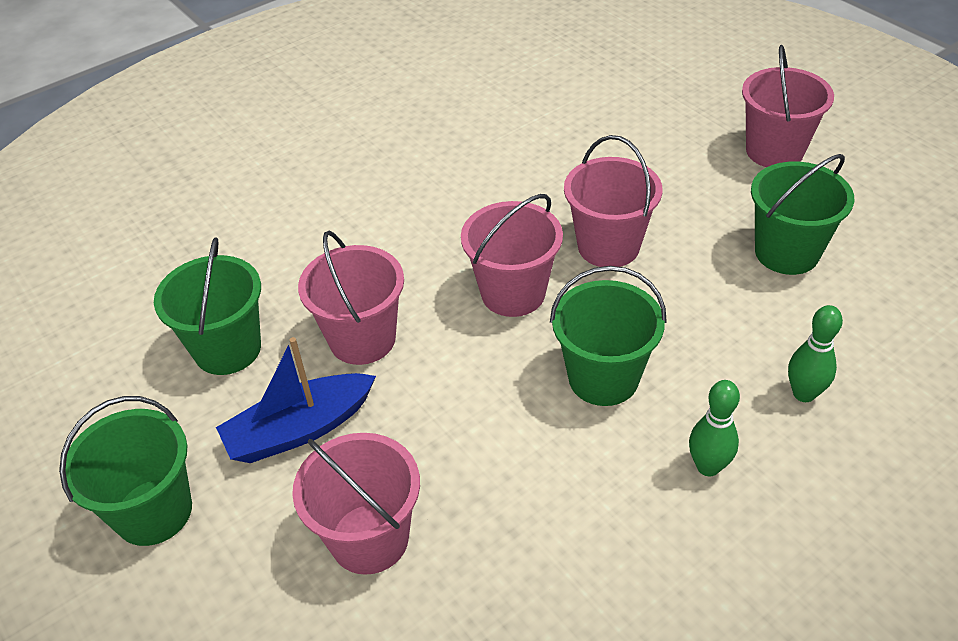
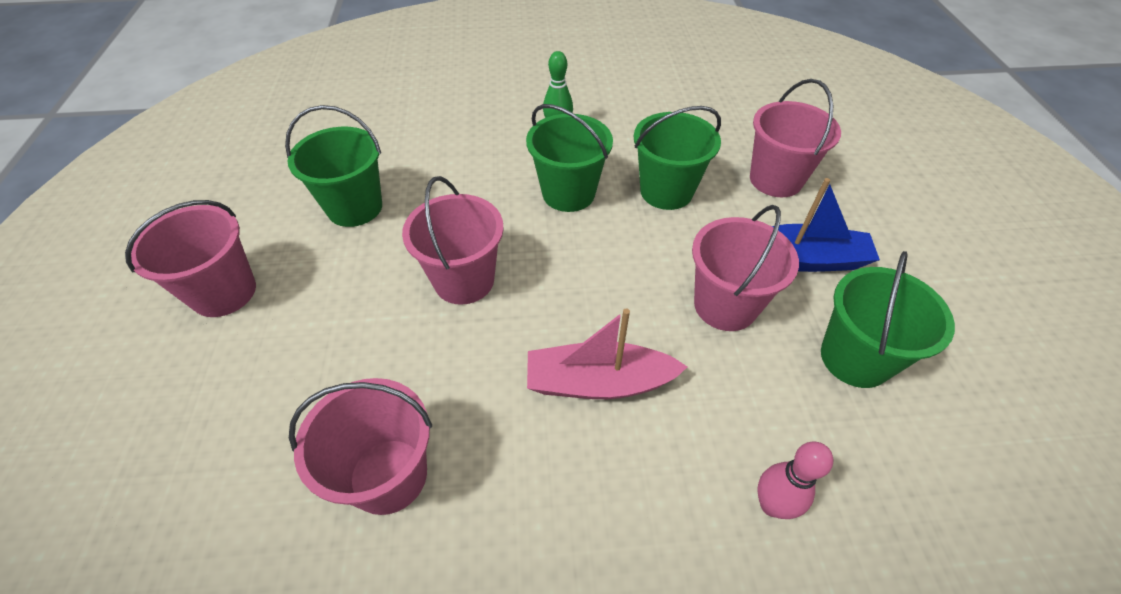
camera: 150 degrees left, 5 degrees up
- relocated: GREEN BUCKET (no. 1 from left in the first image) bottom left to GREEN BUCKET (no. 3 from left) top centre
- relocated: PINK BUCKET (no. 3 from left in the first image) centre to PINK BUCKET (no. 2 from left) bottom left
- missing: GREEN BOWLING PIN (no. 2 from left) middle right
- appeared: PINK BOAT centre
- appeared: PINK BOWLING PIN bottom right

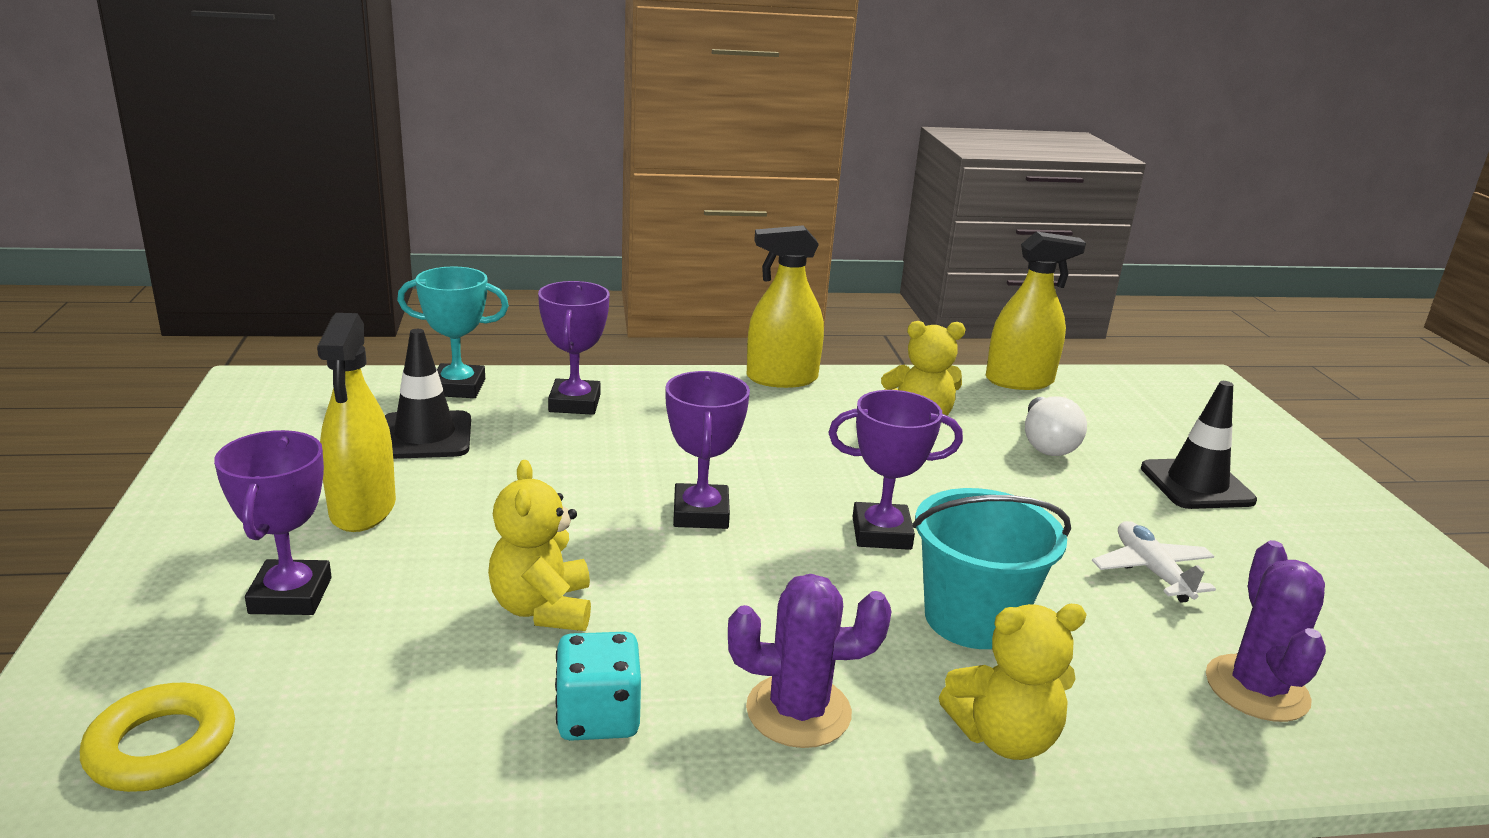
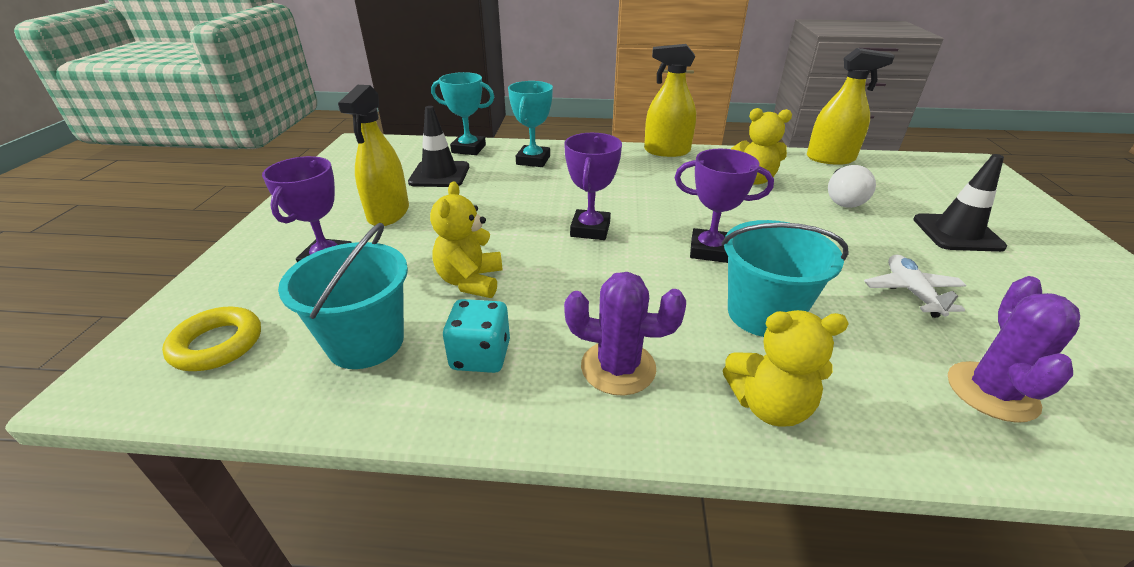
camera: 15 degrees right, 10 degrees up
- colour: PURPLE TROPHY (no. 2 from left) centre to TURQUOISE TROPHY (no. 2 from left) top centre
- appeared: TURQUOISE BUCKET (no. 1 from left) middle left

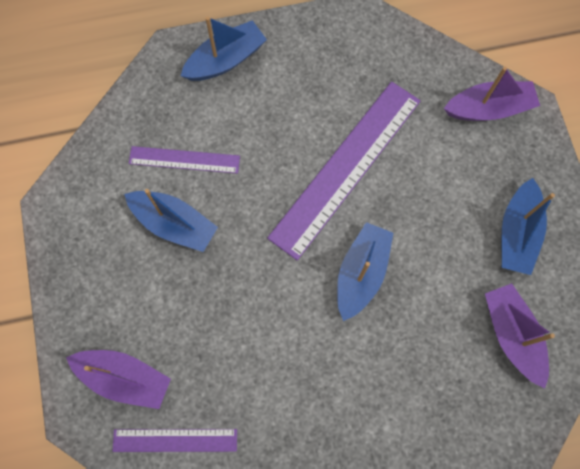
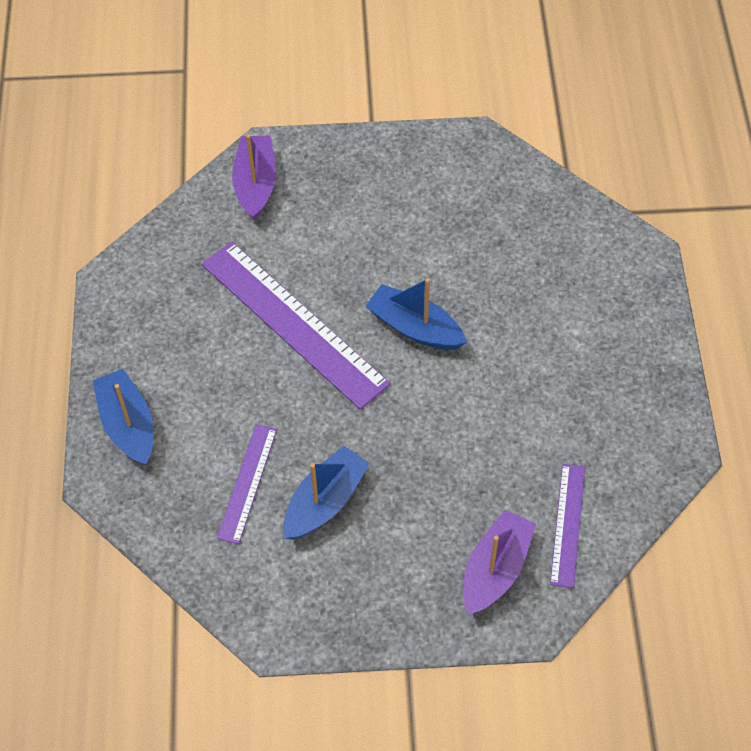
camera: 80 degrees left, 15 degrees down
- missing: PURPLE BOAT (no. 3 from left) bottom right
- missing: BLUE BOAT (no. 4 from left) middle right

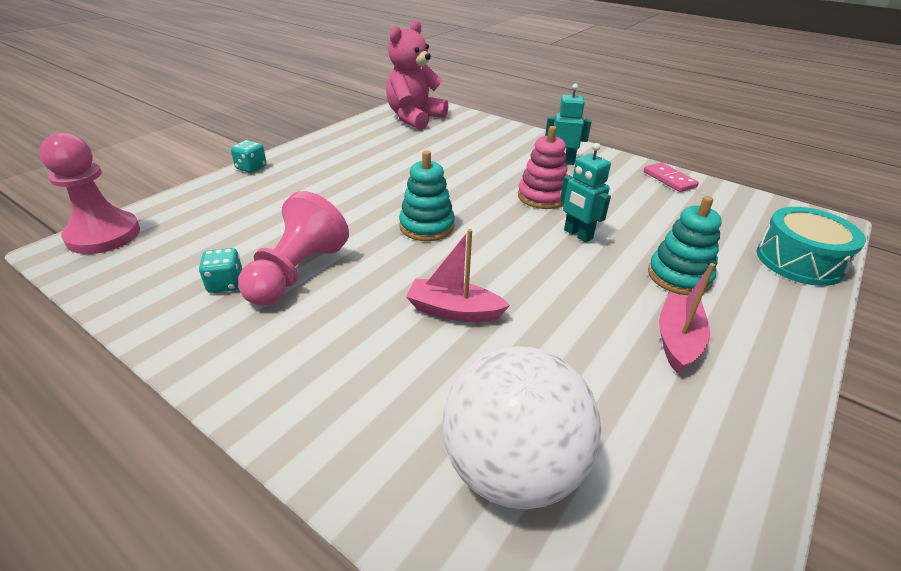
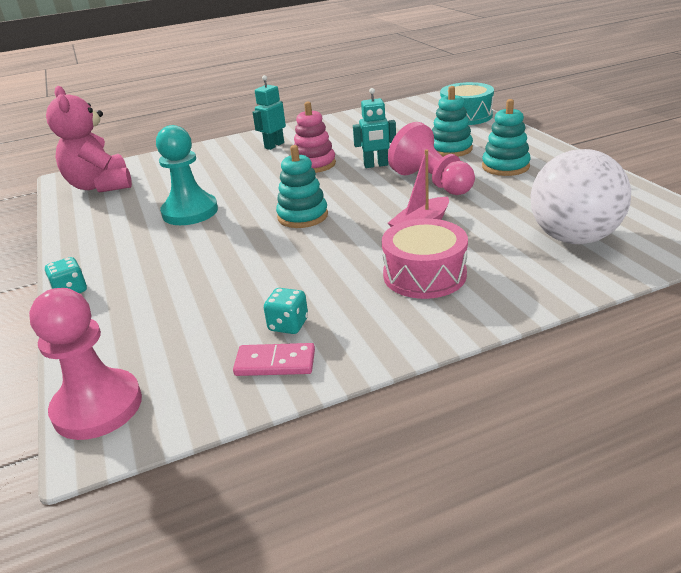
camera: 55 degrees left, 5 degrees down
- relocated: PINK PAWN (no. 2 from left) middle left to top centre
- relocated: PINK DOMINO top right to centre
- exchanged: PINK BOAT (no. 2 from left) middle right to TURQUOISE STACKING TOY (no. 3 from left) top right
- appeared: TURQUOISE PAWN top left
- appeared: PINK DRUM centre

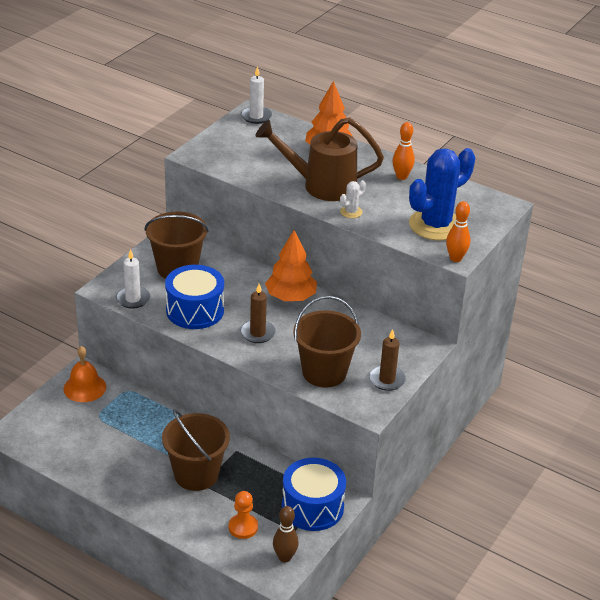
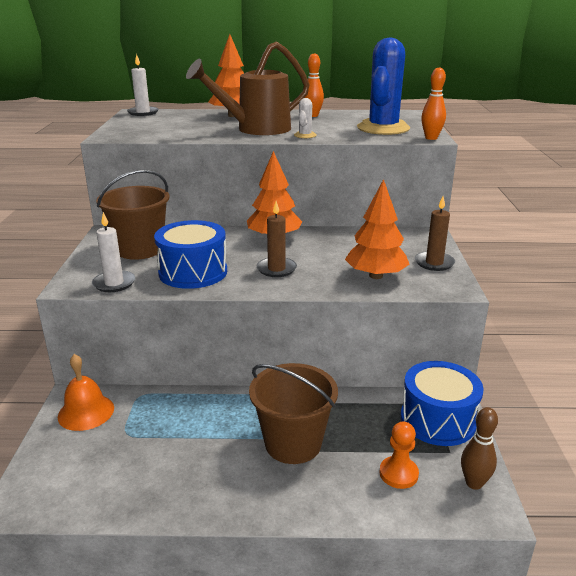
camera: 30 degrees left, 10 degrees down
- exchanged: BROWN BUCKET (no. 3 from left) centre to ORANGE TREE (no. 3 from left) centre

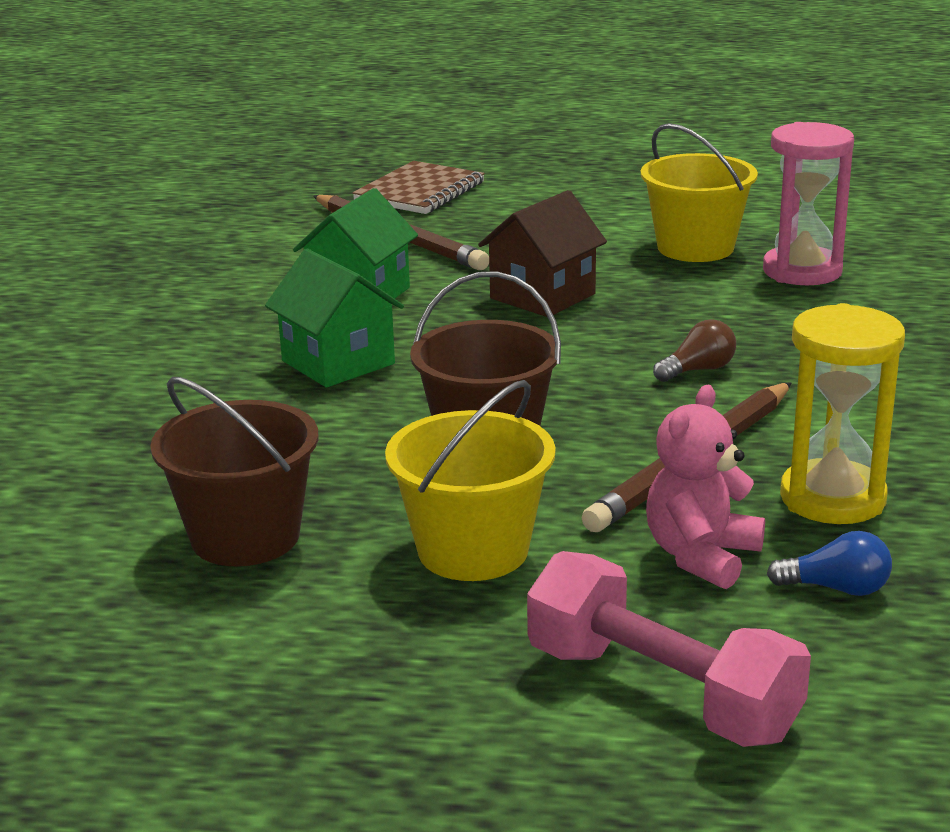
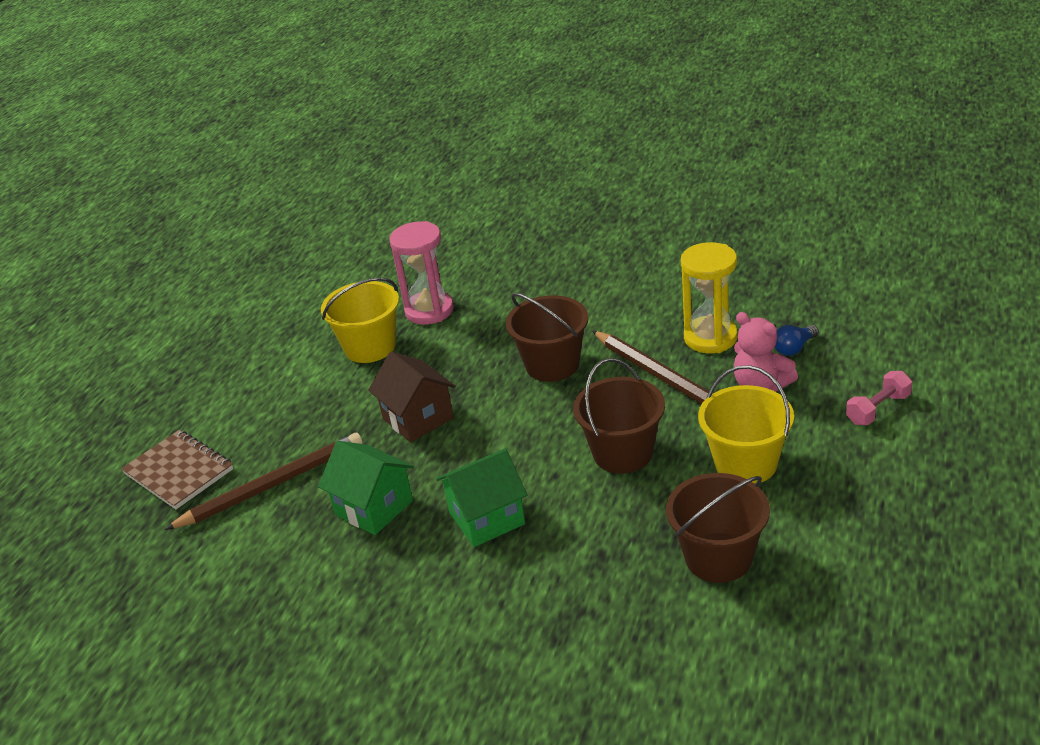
camera: 75 degrees left, 10 degrees up
- size: PINK DUMBBELL bottom right = middle right x0.56
- exchanged: BROWN LIGHT BULB middle right to BROWN BUCKET (no. 1 from left) centre
- spun: BLUE LIGHT BULB bottom right = middle right 150 degrees counterclockwise

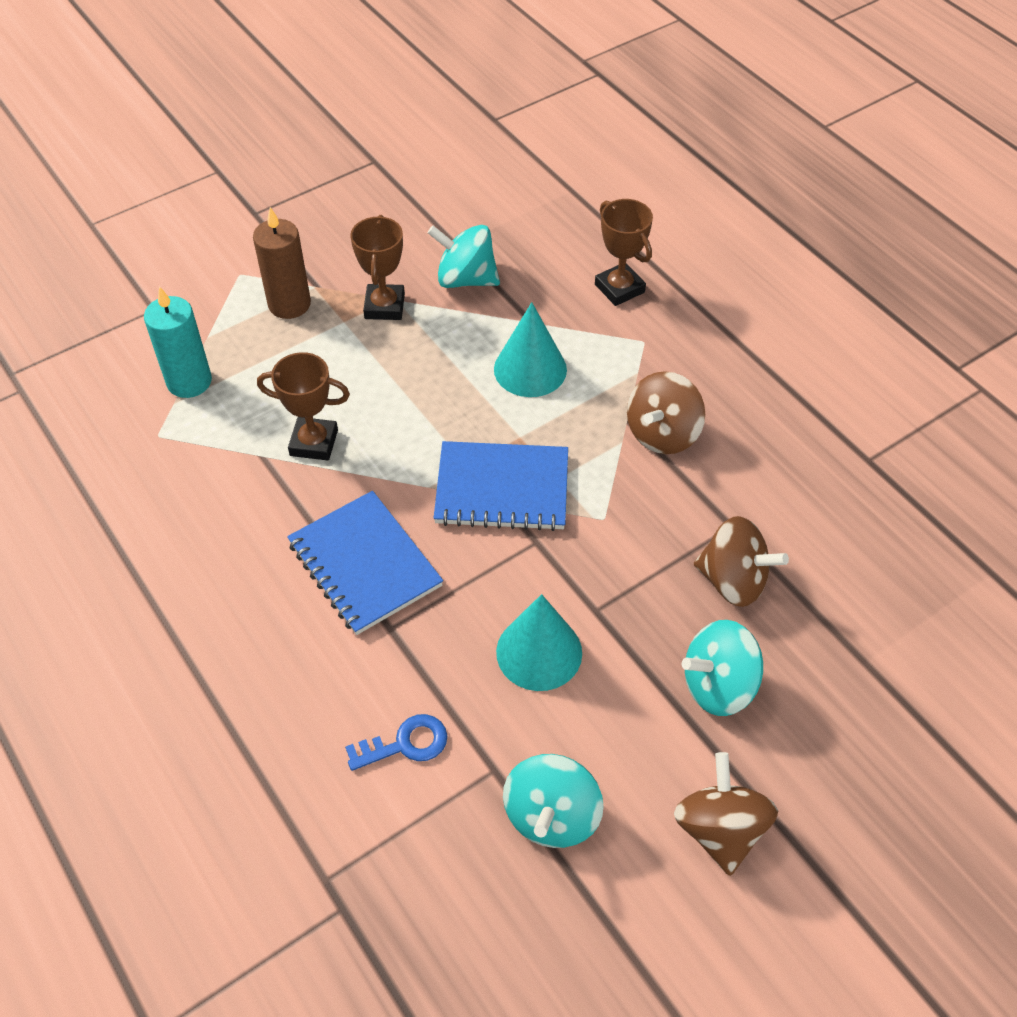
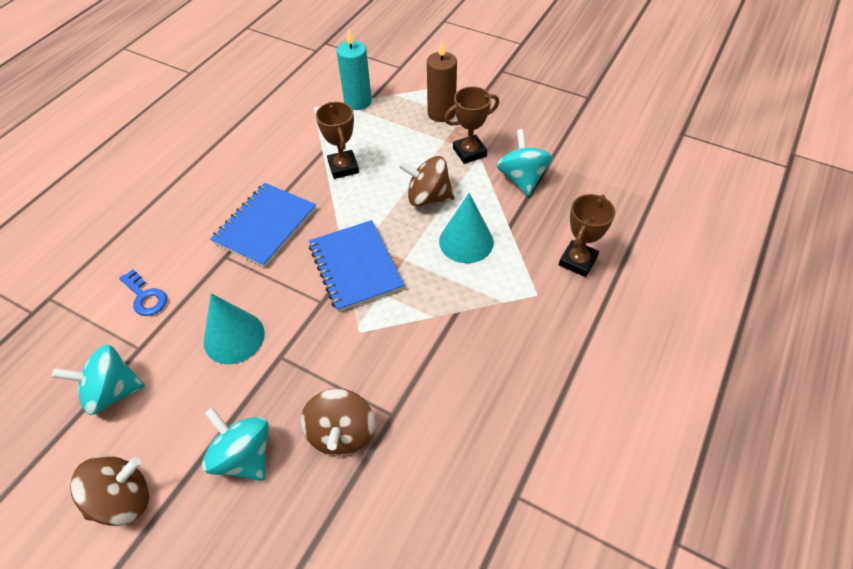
camera: 65 degrees right, 0 degrees up
- relocated: BROWN SPINNING TOP (no. 1 from left in the first image) centre to BROWN SPINNING TOP (no. 3 from left) top centre

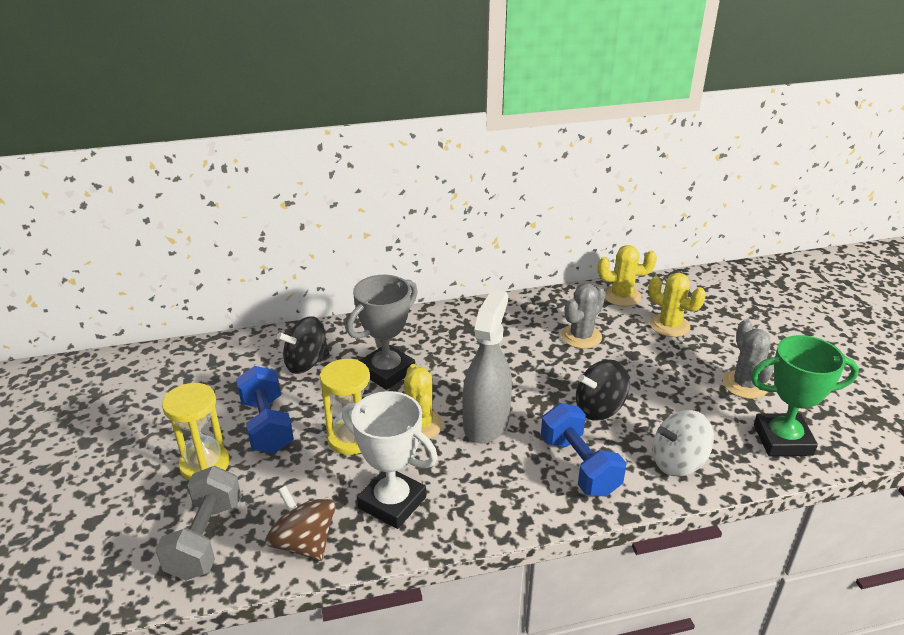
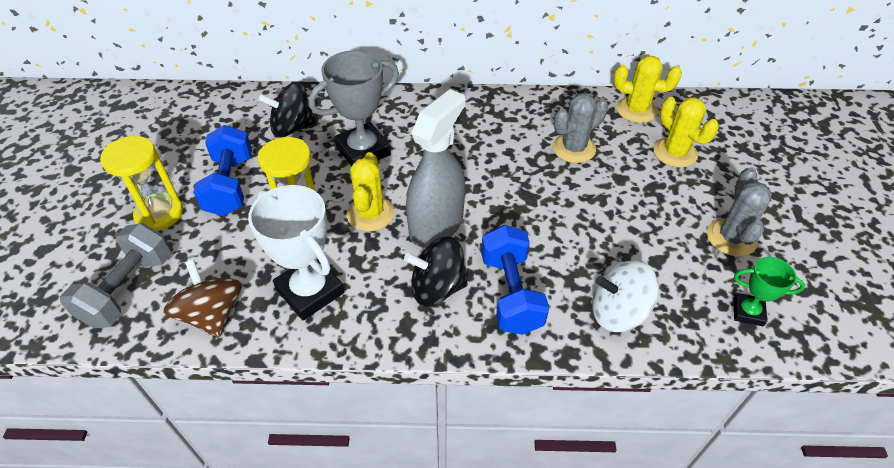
camera: 15 degrees right, 15 degrees up
- relocated: BLACK SPINNING TOP (no. 2 from left) middle right to centre
- size: GREEN TROPHY middle right = middle right x0.55

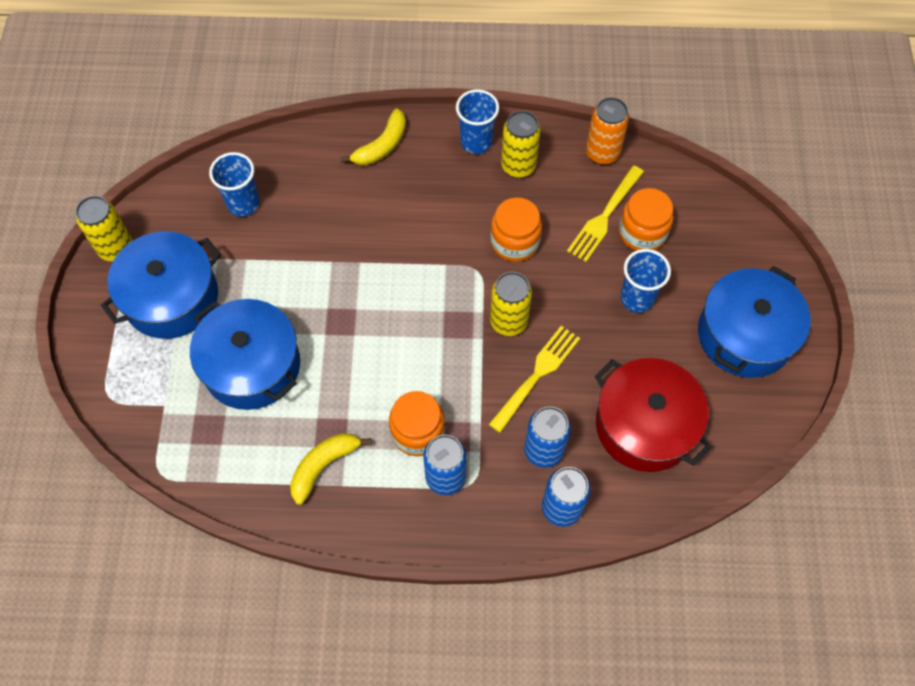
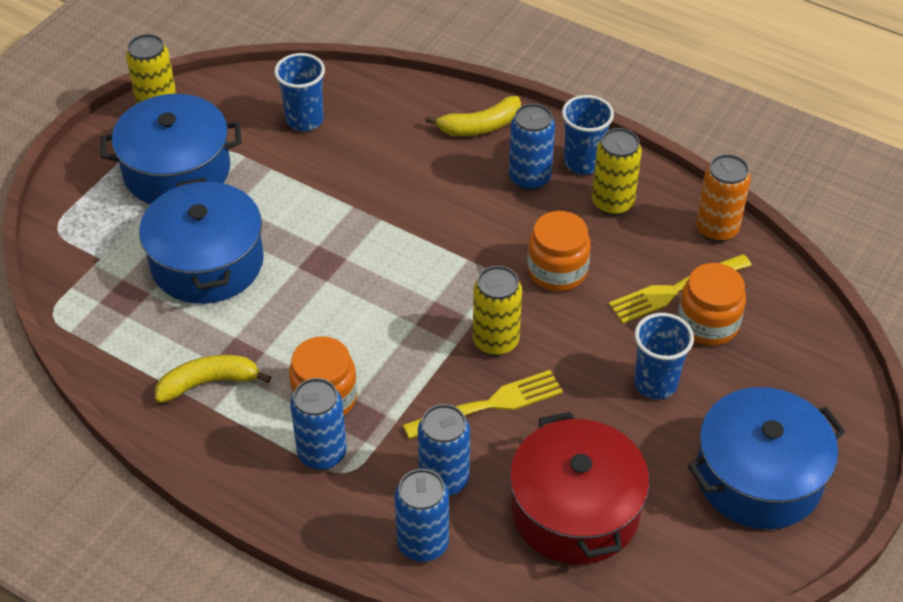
camera: 30 degrees right, 15 degrees down
- appeared: BLUE CAN (no. 4 from left) top centre

